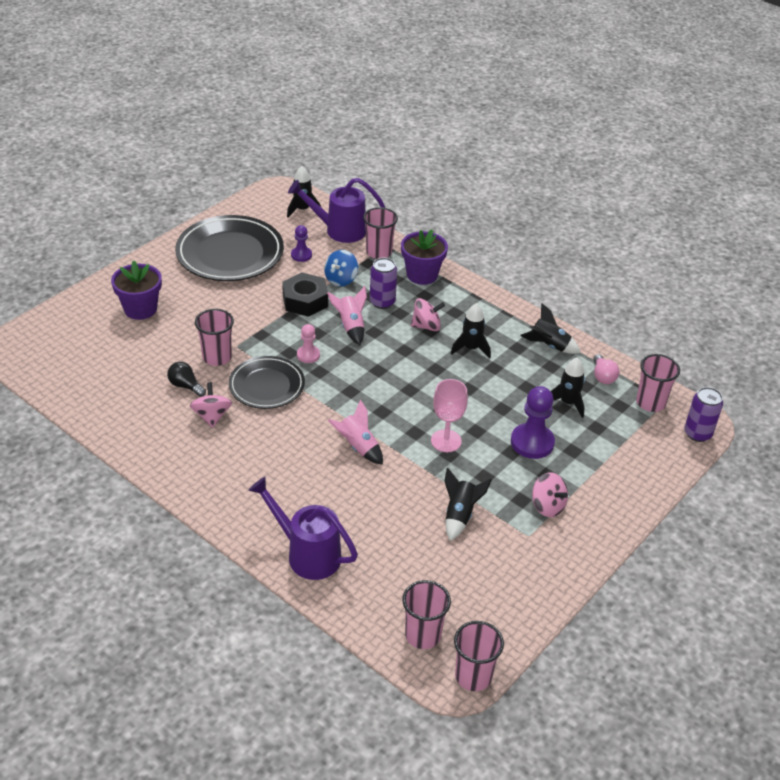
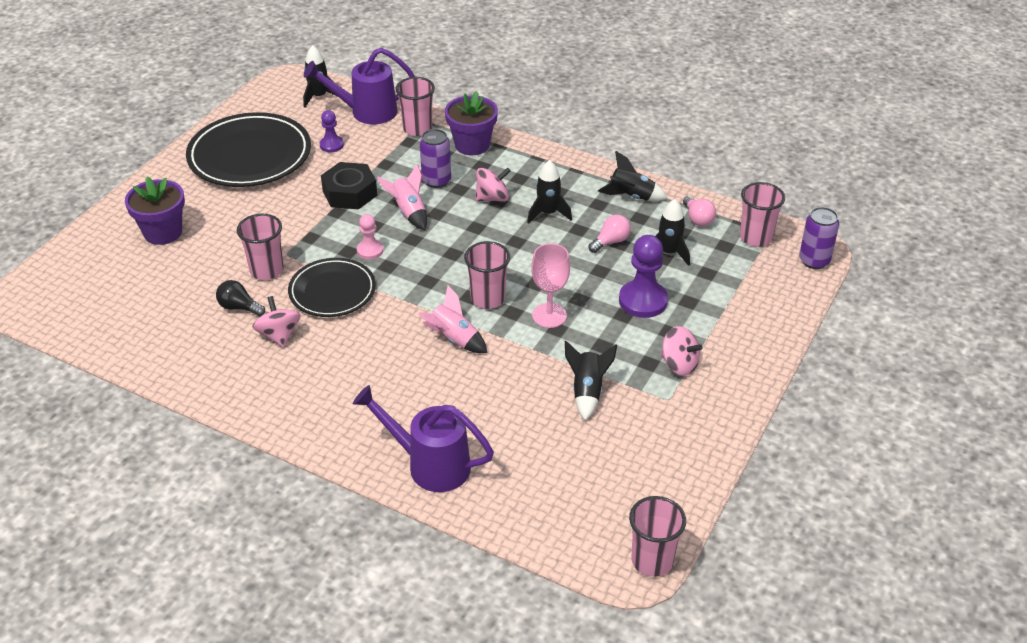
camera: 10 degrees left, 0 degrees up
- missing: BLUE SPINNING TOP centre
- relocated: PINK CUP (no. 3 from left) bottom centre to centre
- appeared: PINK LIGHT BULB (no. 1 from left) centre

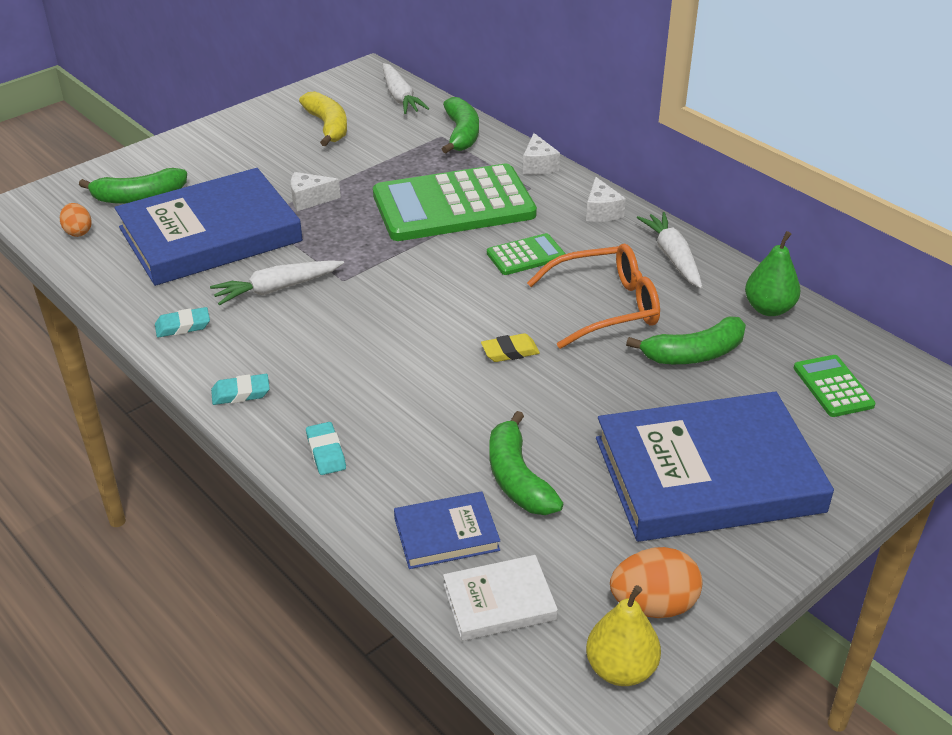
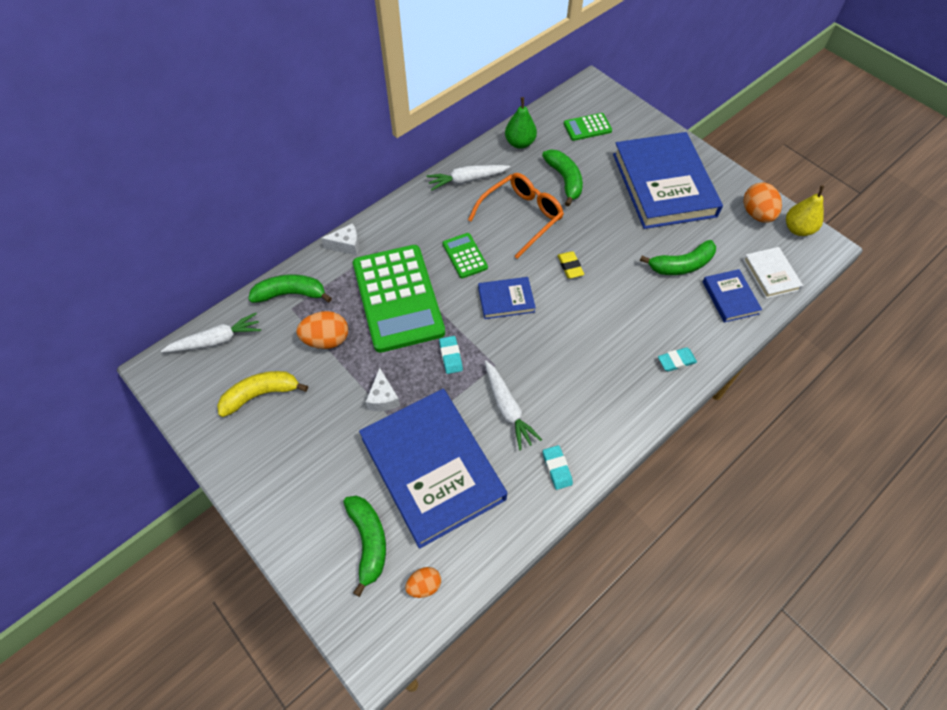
camera: 90 degrees left, 20 degrees up
- relocated: TURQUOISE ERASER (no. 2 from left in the first image) middle left to TURQUOISE ERASER (no. 1 from left) centre
- spun: ORANGE GLASSES centre = top centre 60 degrees clockwise
- missing: WHITE CHEESE (no. 3 from left) top centre
- appeared: ORANGE EGG (no. 1 from left) centre
- appeared: BLUE BOOK (no. 2 from left) centre

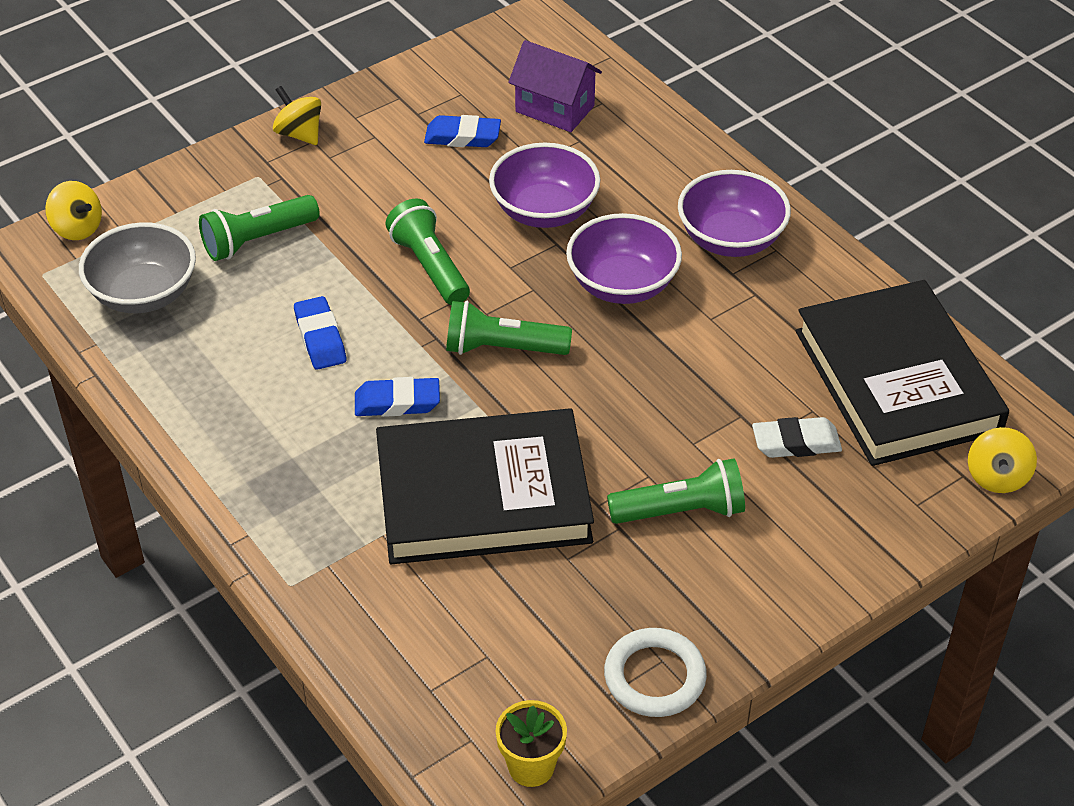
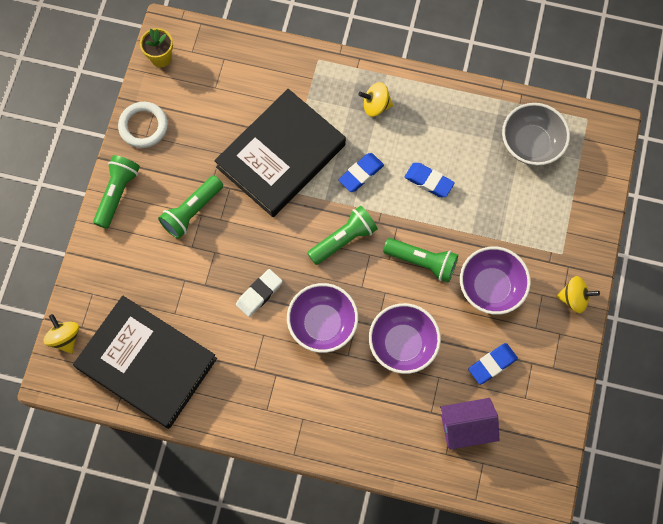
camera: 140 degrees right, 25 degrees up
- relocated: YELLOW SPINNING TOP (no. 1 from left in the first image) top left to YELLOW SPINNING TOP (no. 2 from left) top centre
- relocated: GREEN FLASHLIGHT (no. 1 from left) top left to middle left
- relocated: PURPLE BOWL (no. 3 from left) top right to middle right
- relocated: WHITE ERASER middle right to centre

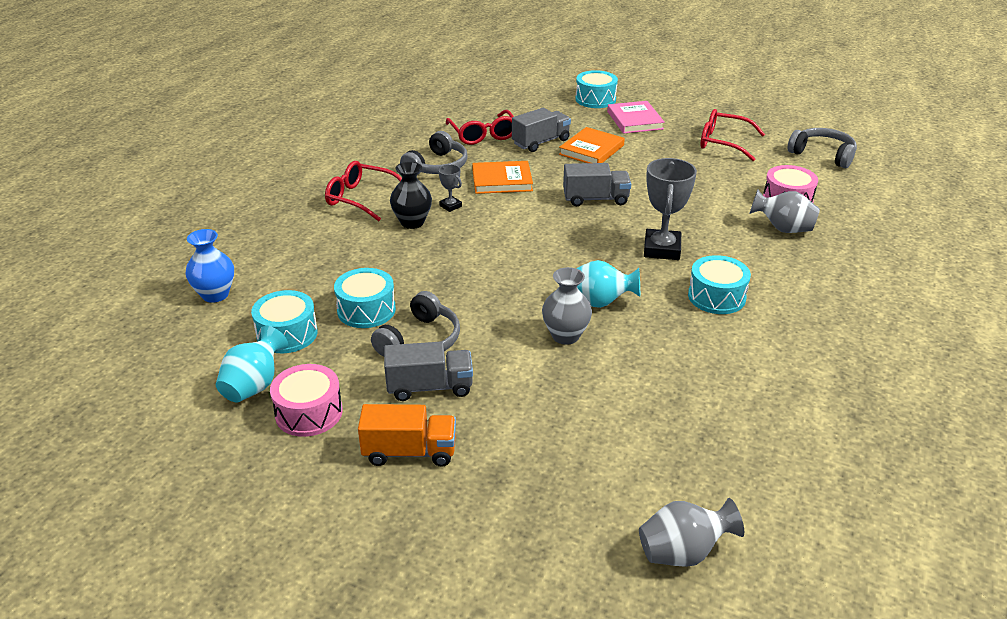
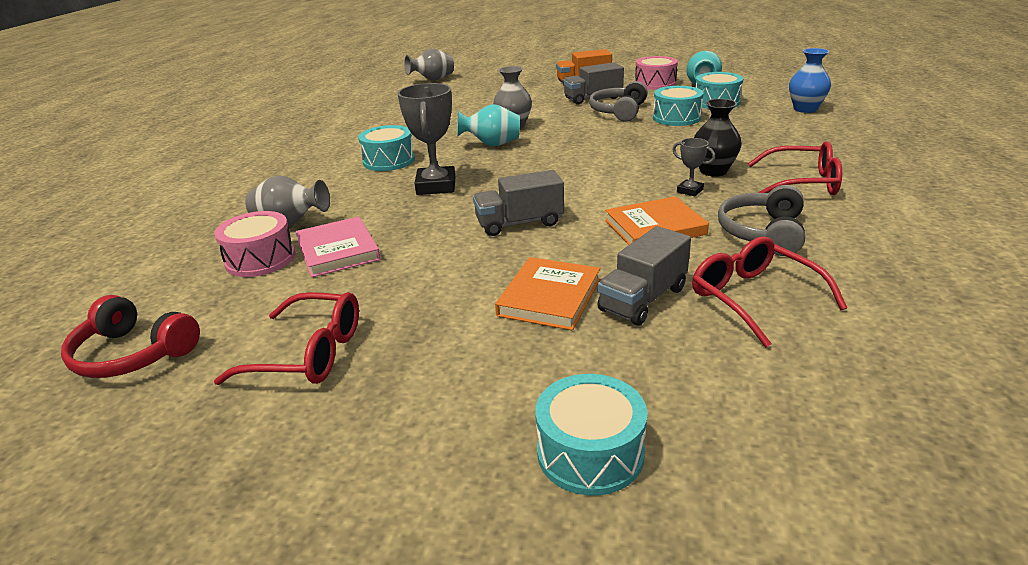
camera: 170 degrees right, 5 degrees down
- relocated: PINK BOOK top centre to middle left
- colour: GREY HEADPHONES (no. 3 from left) top right to RED HEADPHONES middle left

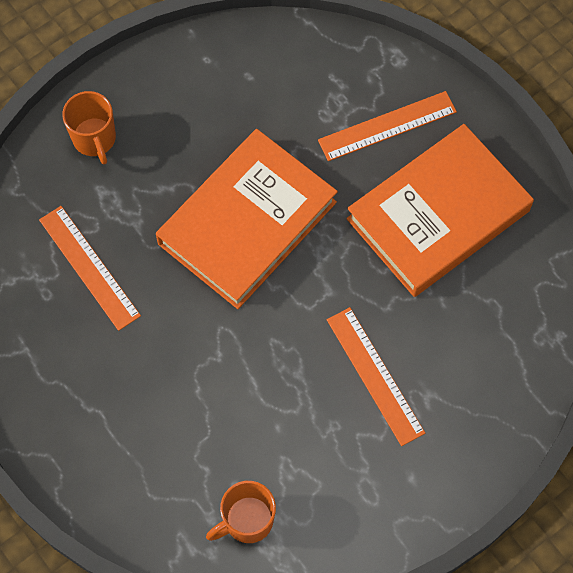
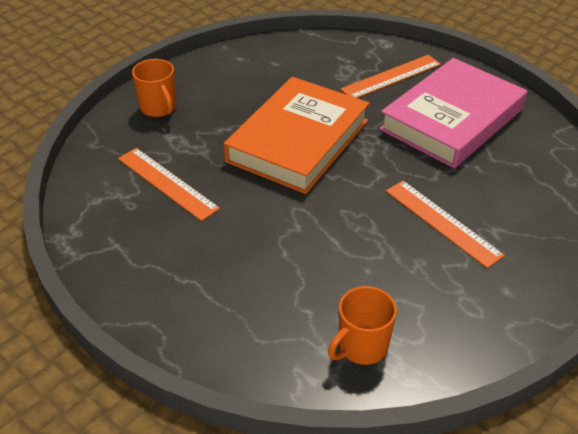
camera: 10 degrees left, 25 degrees down
- colour: ORANGE BOOK (no. 2 from left) middle right to PINK BOOK top right

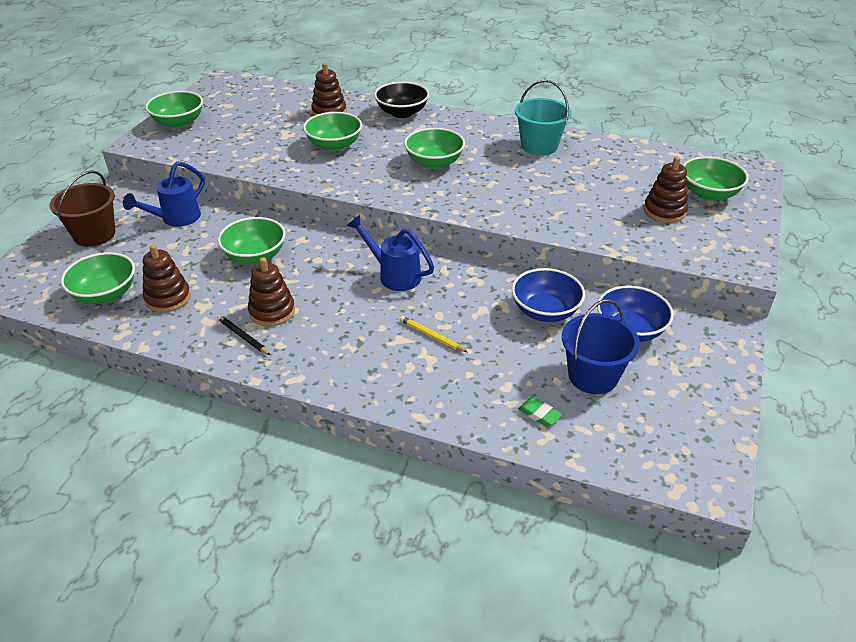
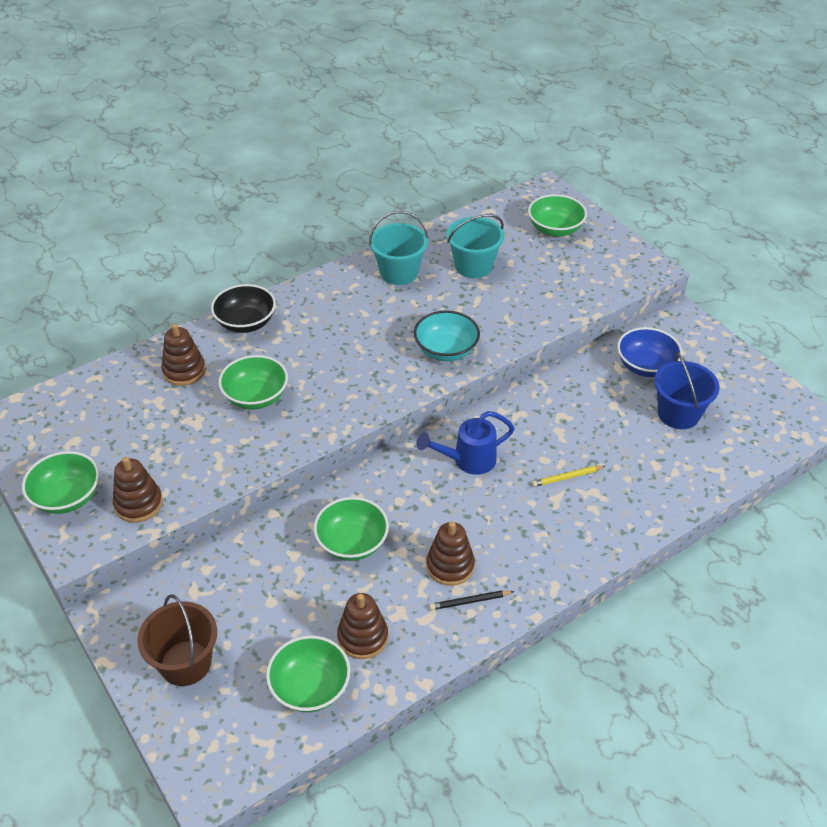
camera: 55 degrees left, 5 degrees up
- missing: BLUE WATERING CAN (no. 1 from left) top left
- missing: GREEN BOWL (no. 5 from left) top centre
- missing: BLUE BOWL (no. 1 from left) centre
- missing: GREEN ERASER centre
- relocated: BROWN STACKING TOY (no. 4 from left in the first image) top right to BROWN STACKING TOY (no. 1 from left) middle left
- appeared: TURQUOISE BOWL centre
- appeared: TURQUOISE BUCKET (no. 2 from left) top centre

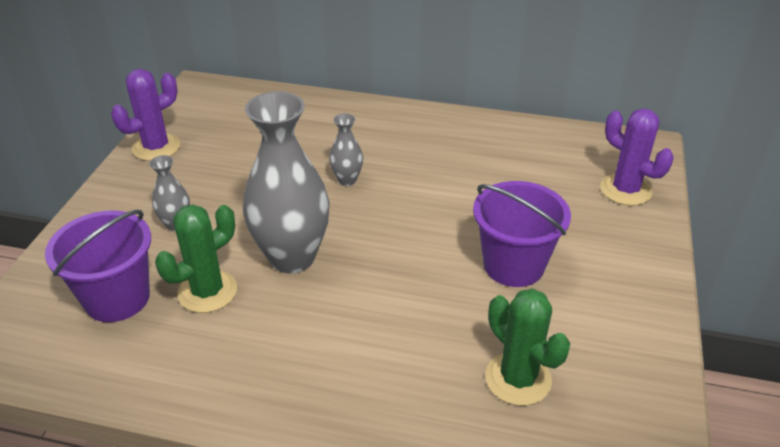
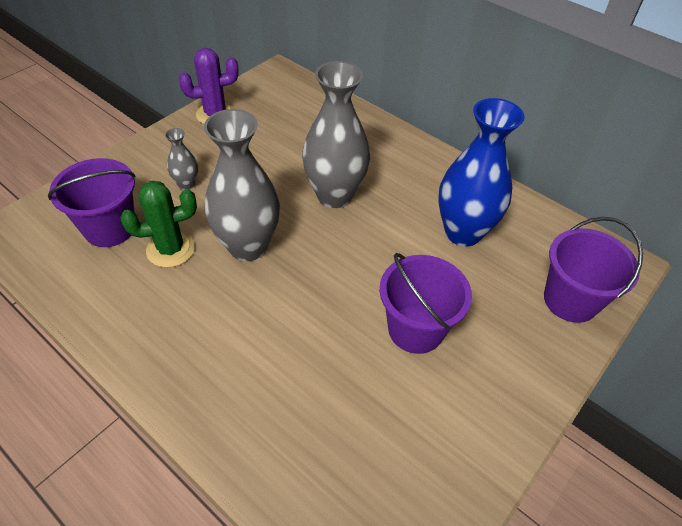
camera: 25 degrees right, 10 degrees up
- size: GREY VASE (no. 3 from left) centre = top centre x2.17
- missing: GREEN CACTUS (no. 2 from left) bottom right
- exchanged: PURPLE CACTUS (no. 2 from left) middle right to PURPLE BUCKET (no. 3 from left) middle right
- appeared: BLUE VASE top right

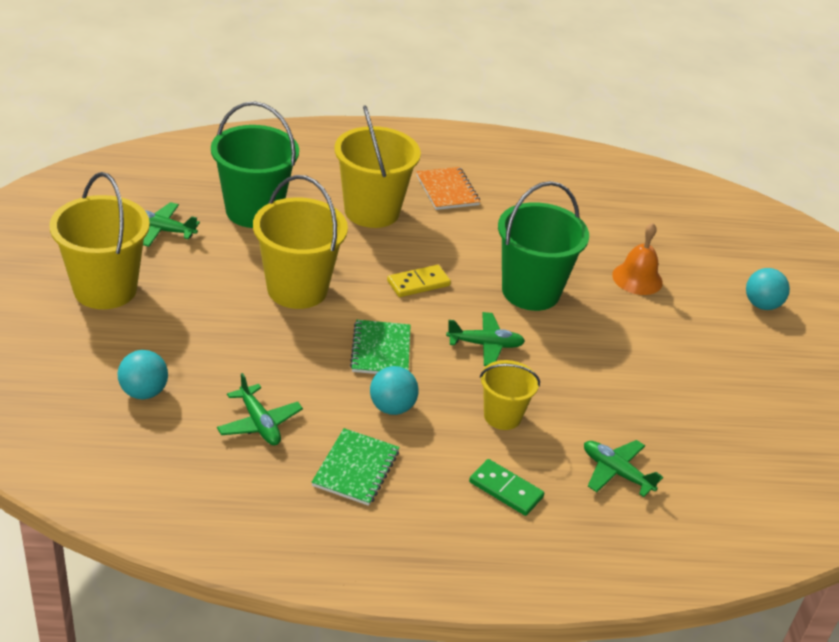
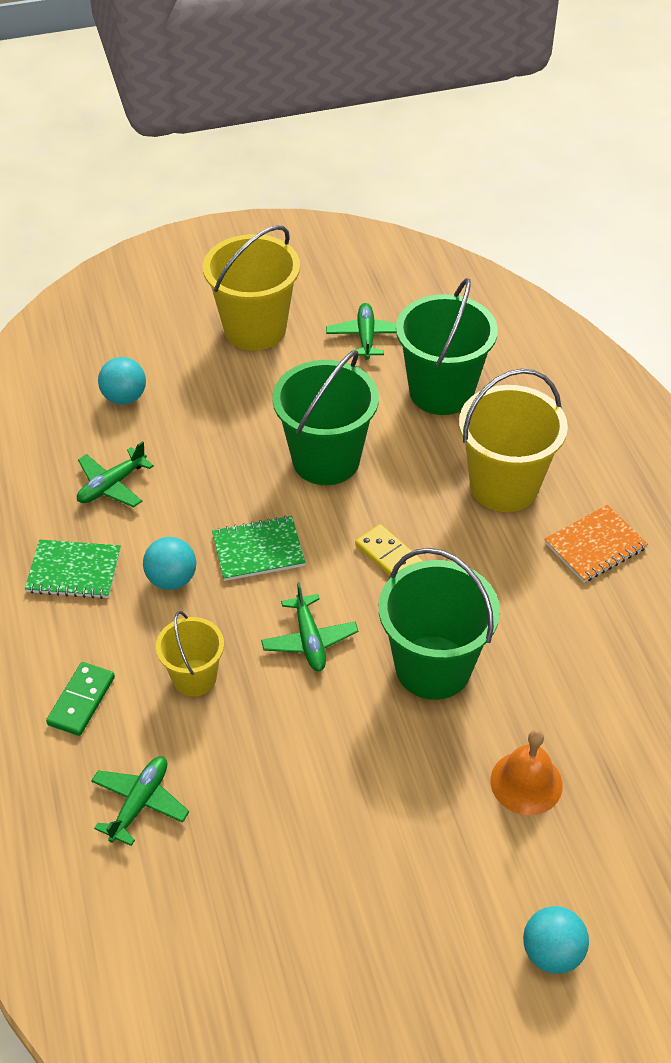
camera: 80 degrees right, 10 degrees up
- colour: YELLOW BUCKET (no. 2 from left) centre to GREEN BUCKET (no. 1 from left) centre

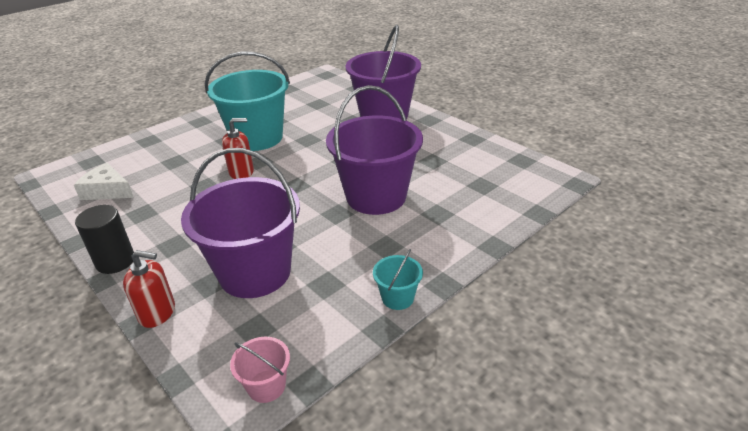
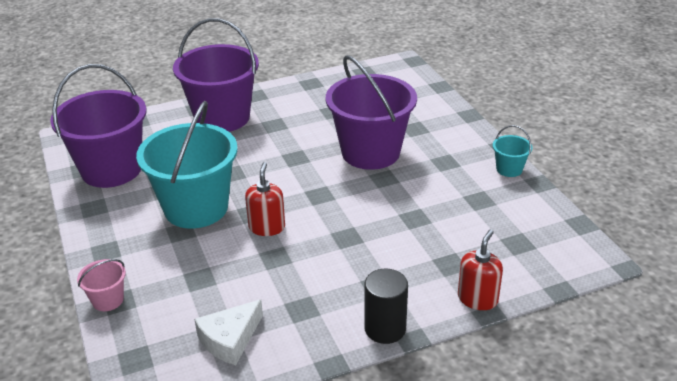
camera: 70 degrees left, 0 degrees up
- relocated: PURPLE BUCKET (no. 1 from left) middle left to top left
- relocated: PINK BUCKET bottom centre to bottom left

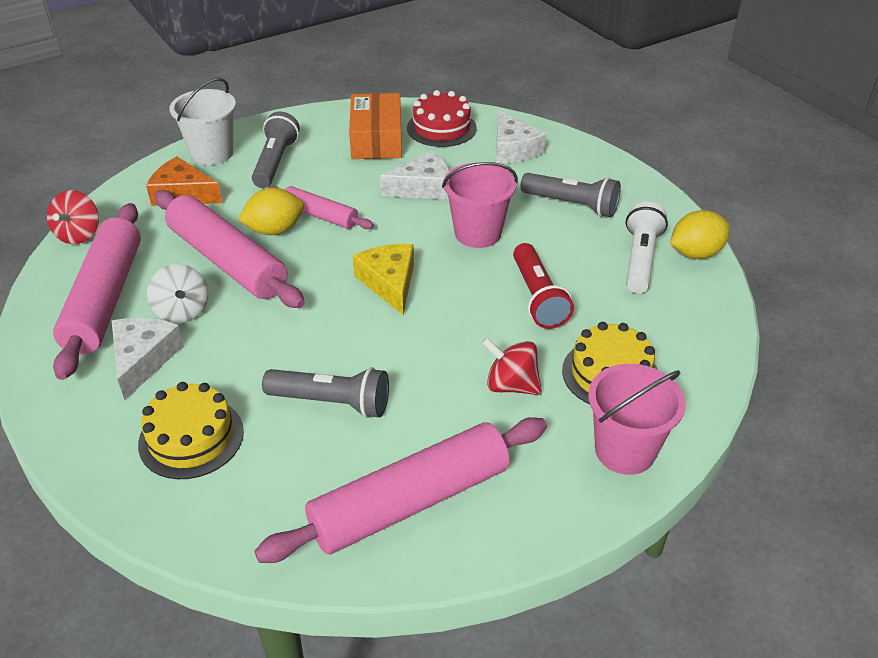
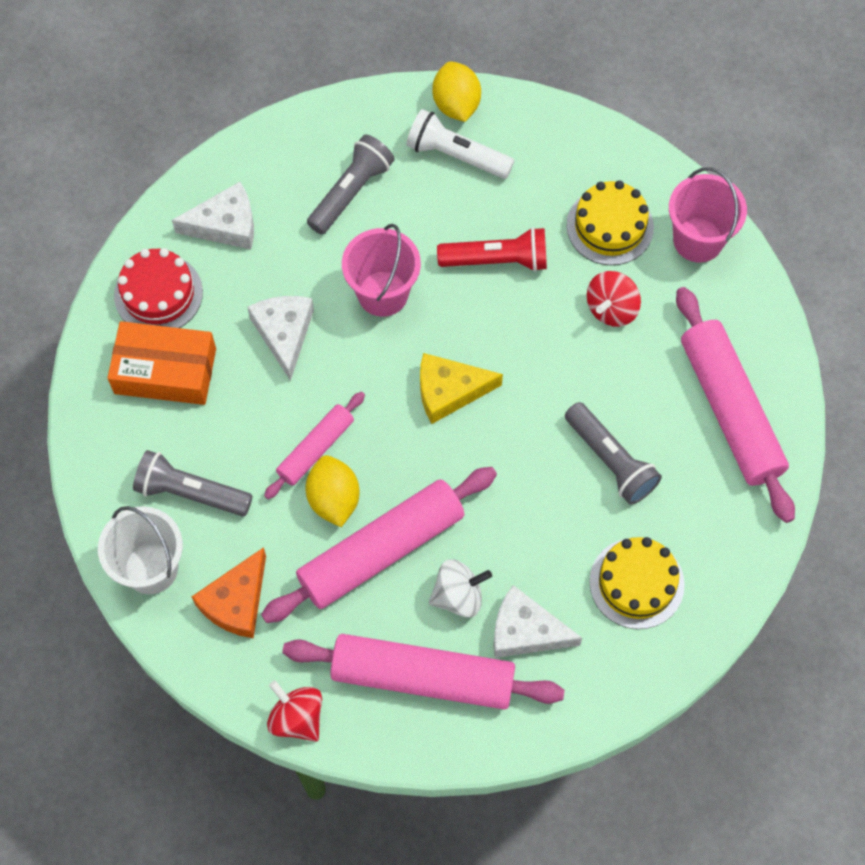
camera: 80 degrees left, 25 degrees up
- spun: RED SPINNING TOP (no. 1 from left) top left = bottom centre 150 degrees counterclockwise
- spun: GREY FLASHLIGHT (no. 2 from left in the first image) centre = middle right 120 degrees clockwise

